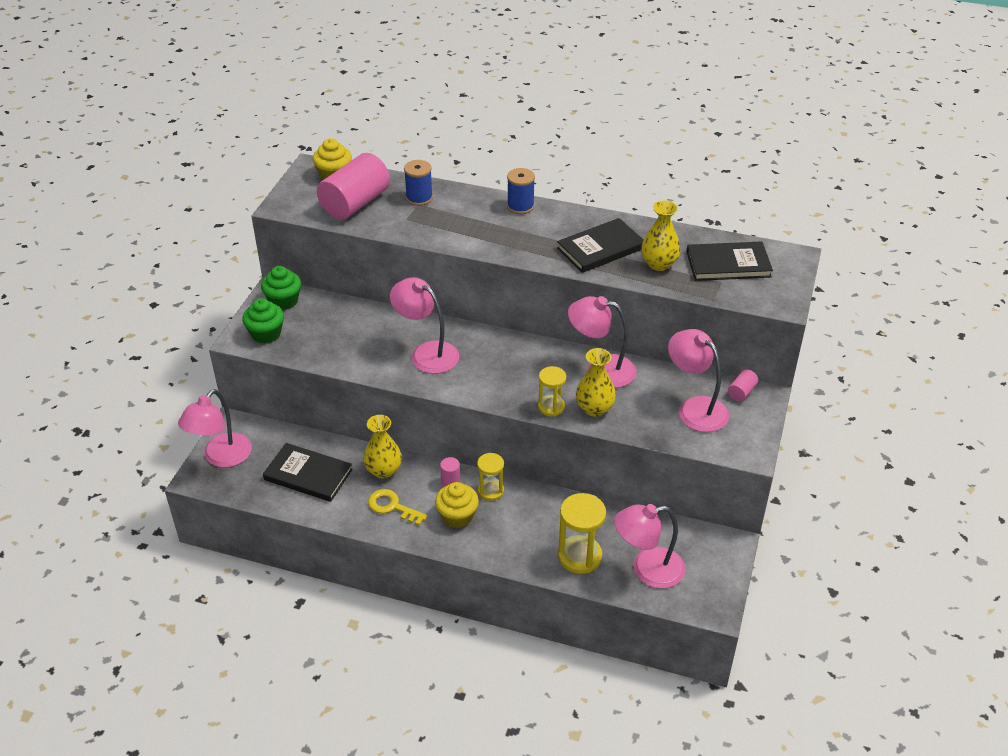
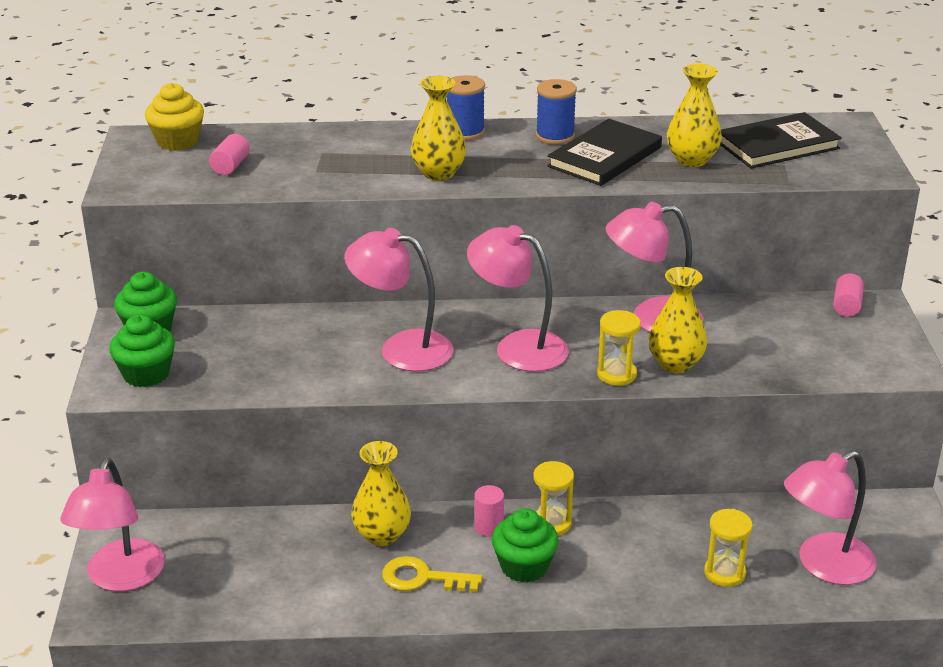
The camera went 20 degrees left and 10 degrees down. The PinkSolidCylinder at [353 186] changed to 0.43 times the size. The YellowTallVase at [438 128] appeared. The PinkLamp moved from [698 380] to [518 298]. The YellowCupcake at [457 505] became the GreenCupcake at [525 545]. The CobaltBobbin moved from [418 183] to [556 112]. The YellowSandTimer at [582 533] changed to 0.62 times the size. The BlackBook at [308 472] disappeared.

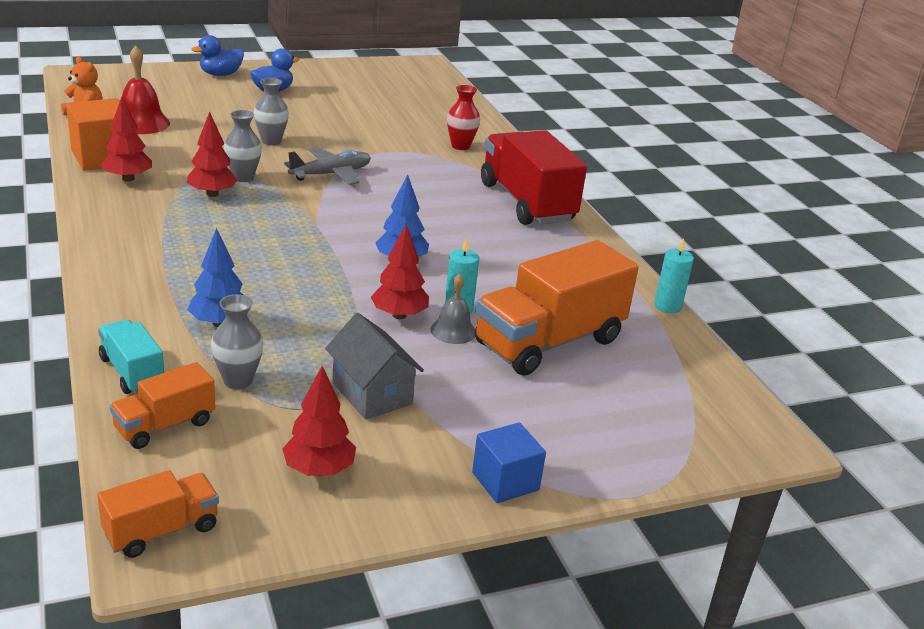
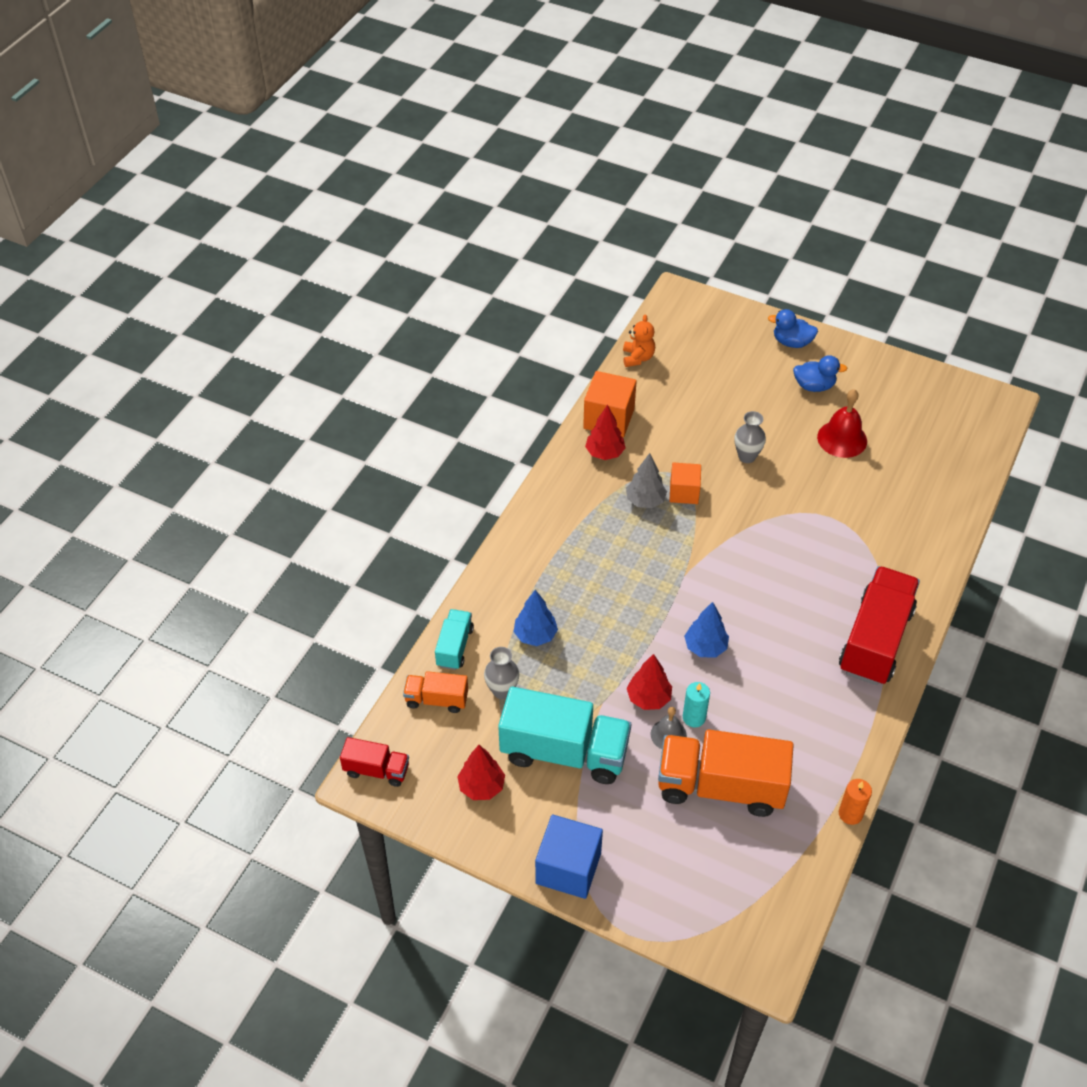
The camera went 50 degrees right and 20 degrees up. The BrightOrangeTruck at [158 514] became the RedTruck at [374 762]. The GreyHouse at [374 366] was replaced by the TurquoiseTruck at [564 735]. The CobaltSolidCube at [509 462] changed to 1.53 times the size. The RedToyTree at [212 154] became the GreyToyTree at [646 480]. The GreyTallVase at [243 146] was replaced by the BrightOrangeSolidCube at [685 483]. The RedSchoolBell moved from [146 90] to [842 423]. The TurquoiseCandle at [674 275] became the BrightOrangeCandle at [855 802]. The GreyAeroplane at [327 166] disappeared. The RedTallVase at [463 117] disappeared.

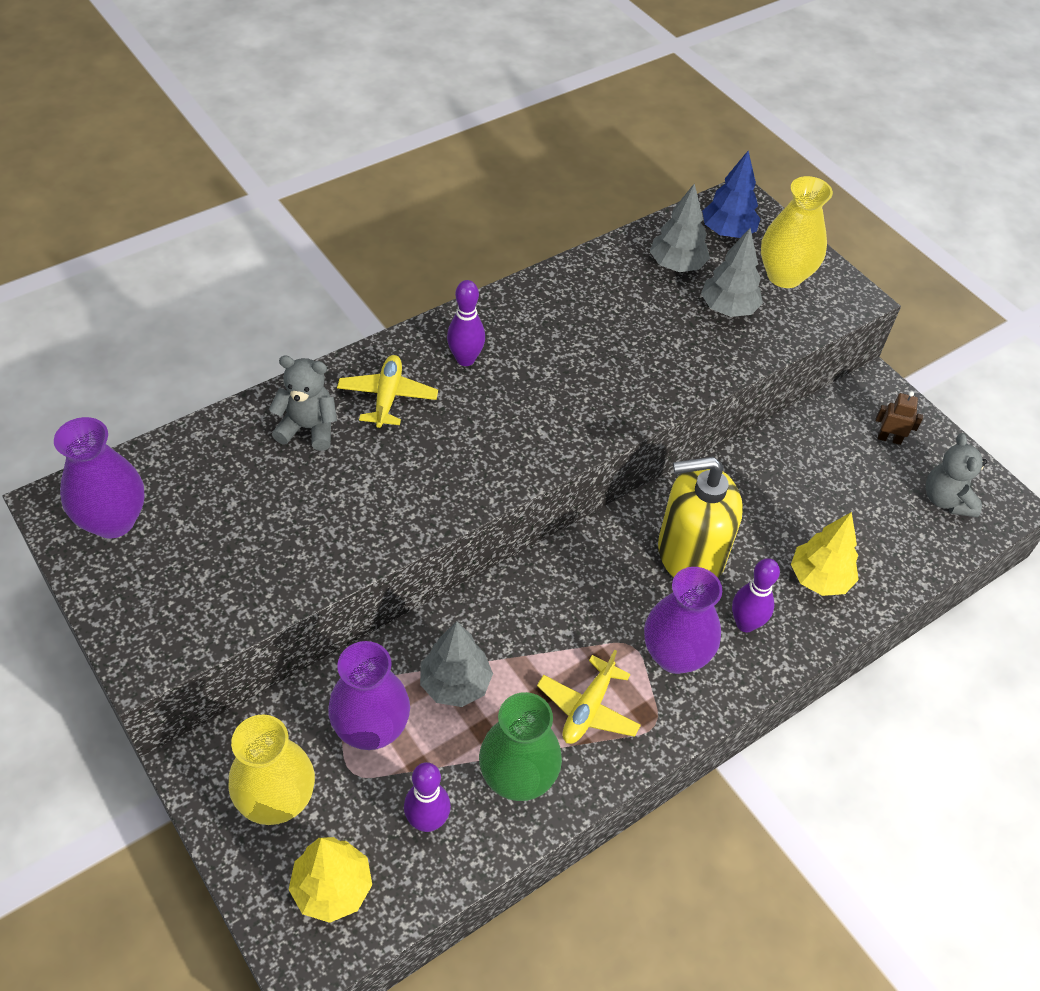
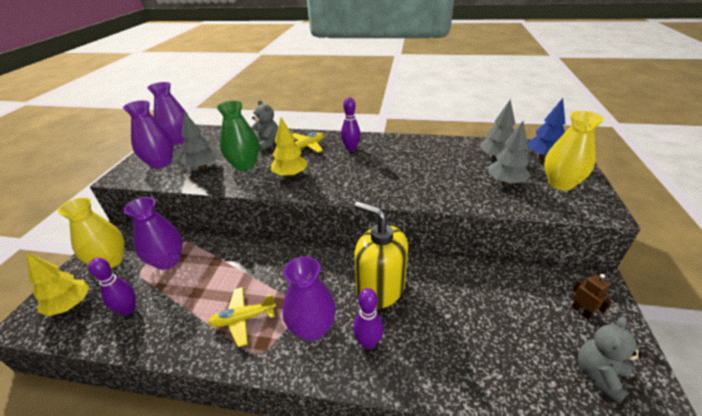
The camera went 50 degrees right and 15 degrees down. The PurpleTallVase at [148 134] appeared. The GreyToyTree moved from [456 664] to [199 140]. The GreenTallVase moved from [520 746] to [238 136]. The YellowToyTree moved from [825 554] to [289 148].

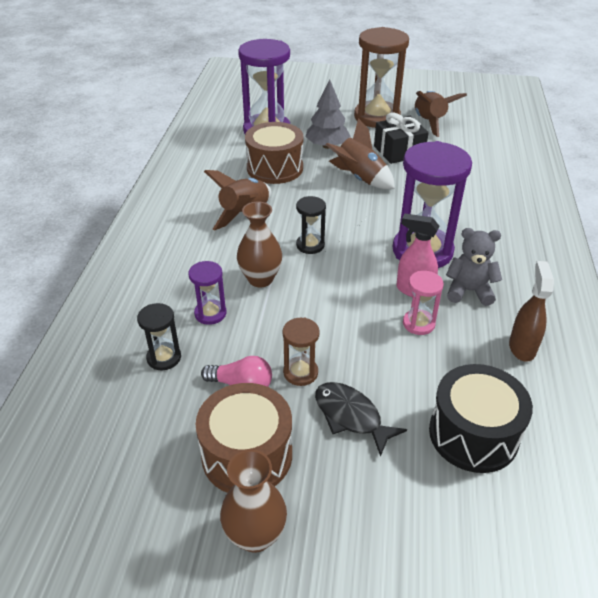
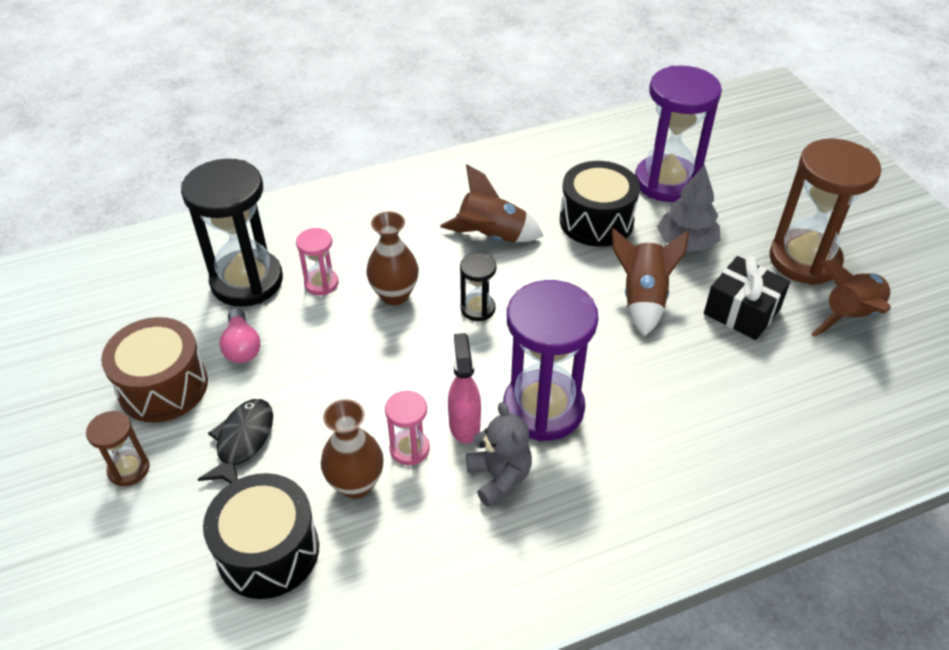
The camera went 60 degrees right and 5 degrees up. The DarkBrownSandTimer moved from [301 351] to [118 448]. The BlackSandTimer at [159 336] changed to 2.11 times the size. The PurpleSandTimer at [207 293] became the PinkSandTimer at [317 261]. The DarkBrownTallVase moved from [253 501] to [352 449]. The DarkBrownSnareDrum at [274 153] became the BlackSnareDrum at [600 204]. The DarkBrownSprayCleaner at [531 311] disappeared.

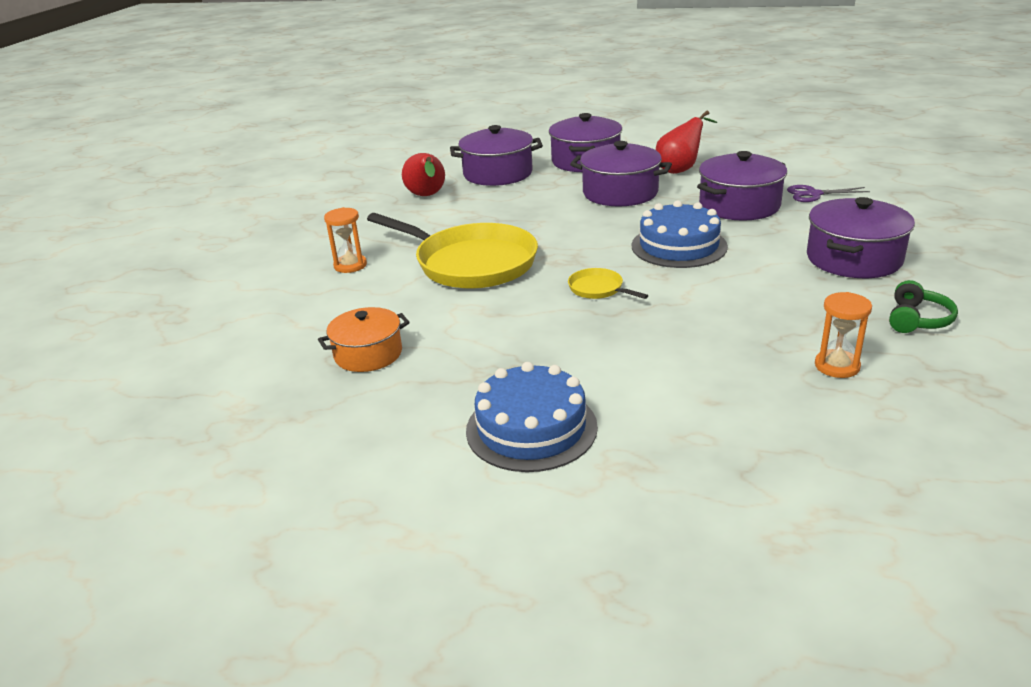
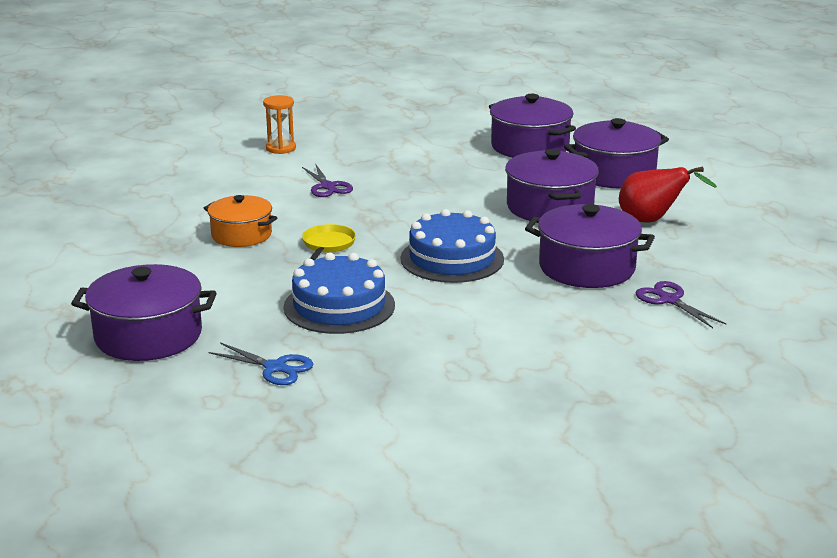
The camera went 55 degrees right and 5 degrees down. The PurplePot moved from [861 237] to [144 312]. The BrightOrangePot moved from [364 339] to [240 221]. The BrightOrangeSandTimer at [843 335] was replaced by the CobaltShears at [260 363]. The CobaltGateau moved from [532 417] to [339 293]. The YellowSkillet at [452 251] was replaced by the PurpleShears at [327 181]. The RedPearFruit at [423 174] disappeared. The GreenHeadset at [923 306] disappeared.

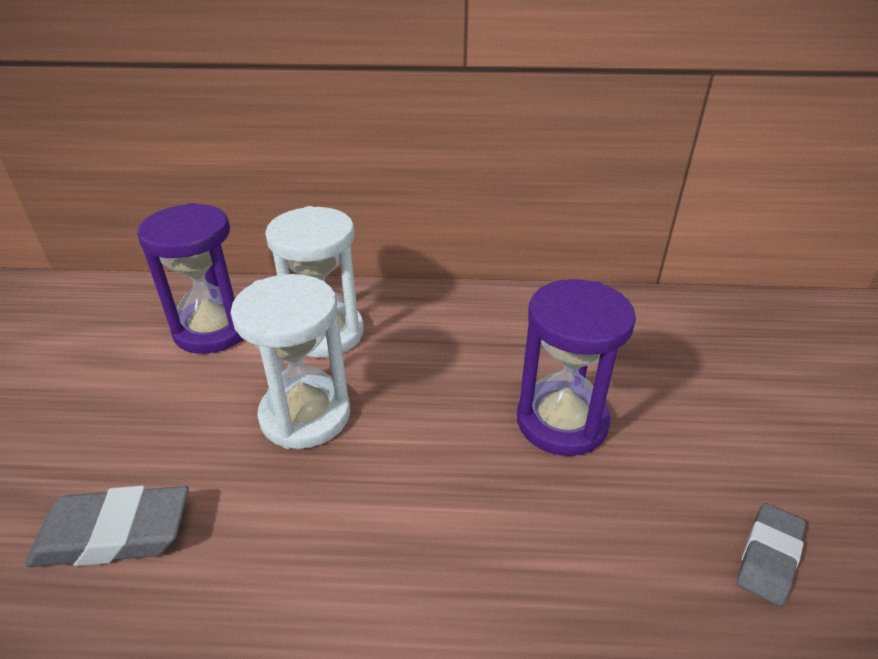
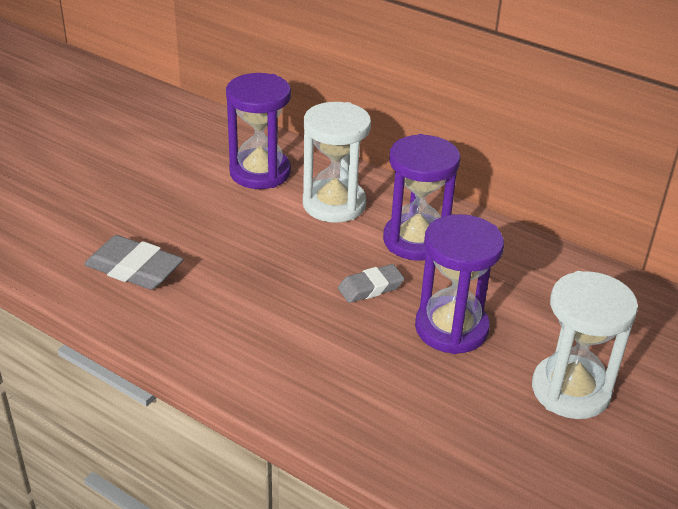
The camera went 30 degrees right and 0 degrees up. The GreyGumEraser moved from [771 554] to [371 283]. The PurpleSandTimer at [421 197] appeared. The WhiteSandTimer moved from [290 361] to [585 345].

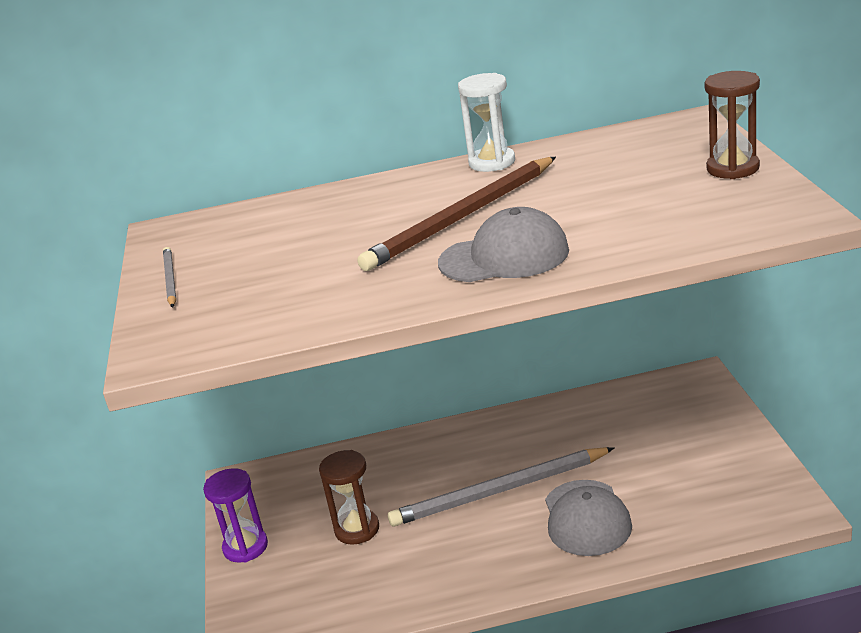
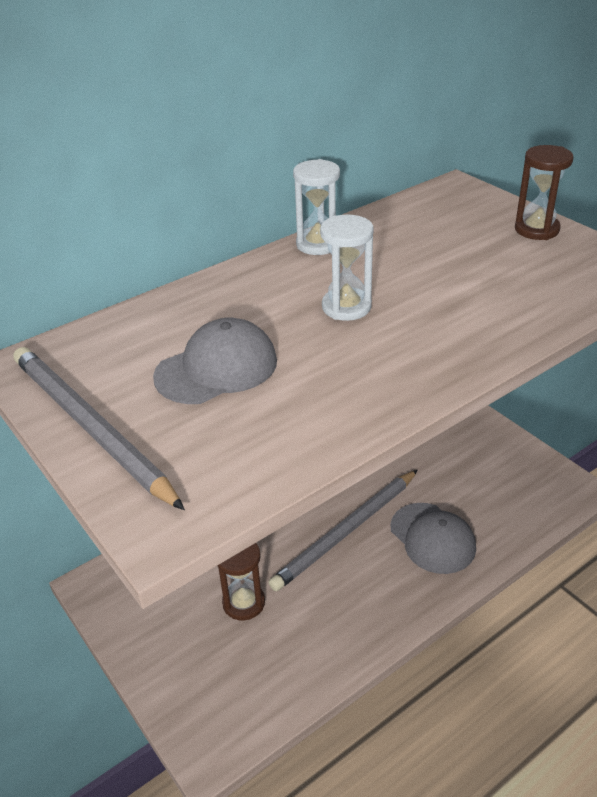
The camera went 30 degrees left and 10 degrees up. The GreyLeadPencil at [169 277] changed to 2.11 times the size. The GreyCap moved from [503 244] to [215 361]. The DarkBrownLeadPencil at [456 214] was replaced by the WhiteSandTimer at [347 267]. The PurpleSandTimer at [235 515] disappeared.

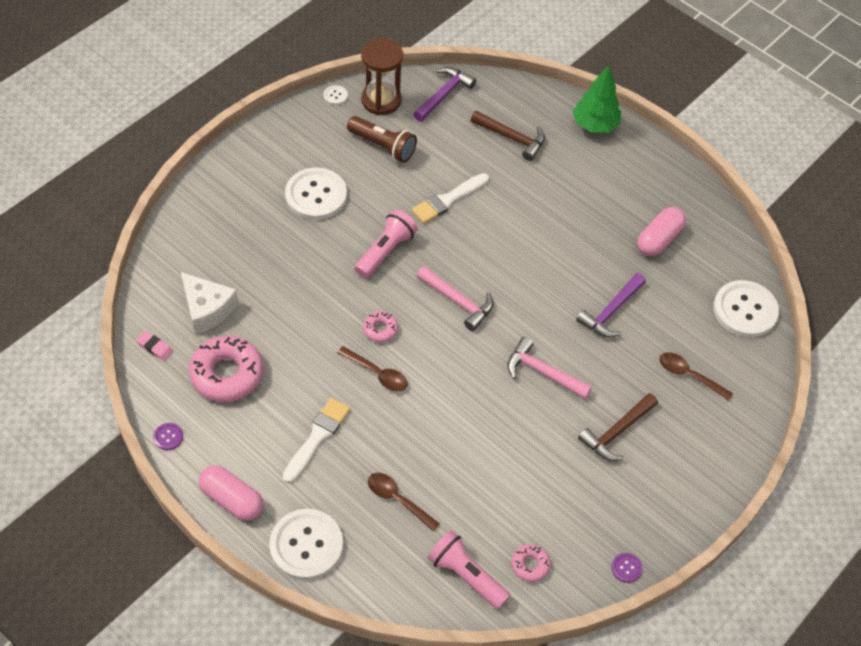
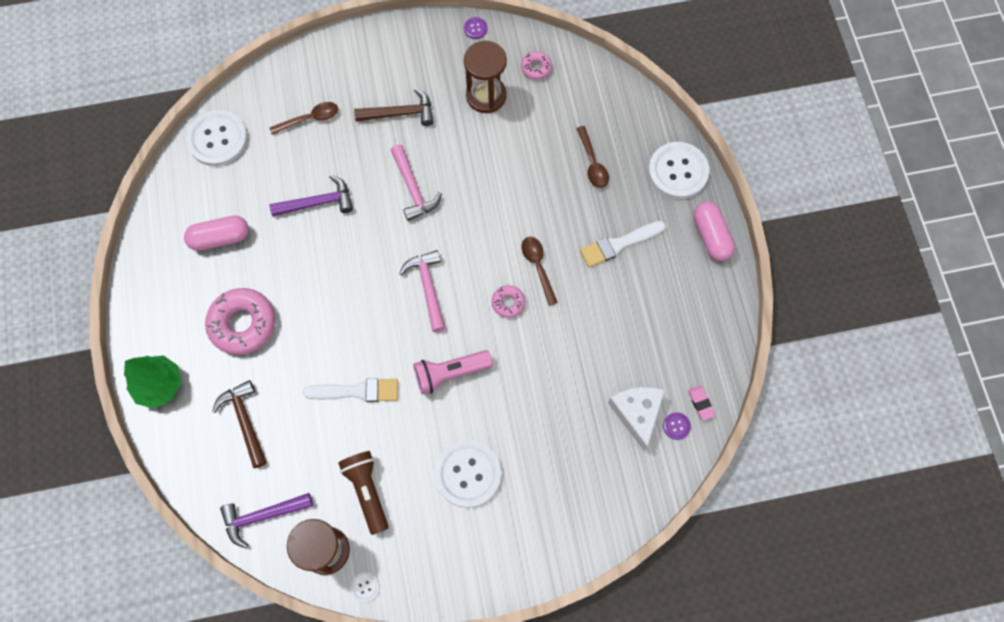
The camera went 140 degrees left and 15 degrees up. The PinkGlazedDonut moved from [226 369] to [240 321]. The DarkBrownTeaspoon at [696 376] turned 90 degrees counterclockwise. The DarkBrownSandTimer at [485 77] appeared. The PurpleShirtButton moved from [168 436] to [677 426]. The PinkPocketTorch at [468 569] disappeared.

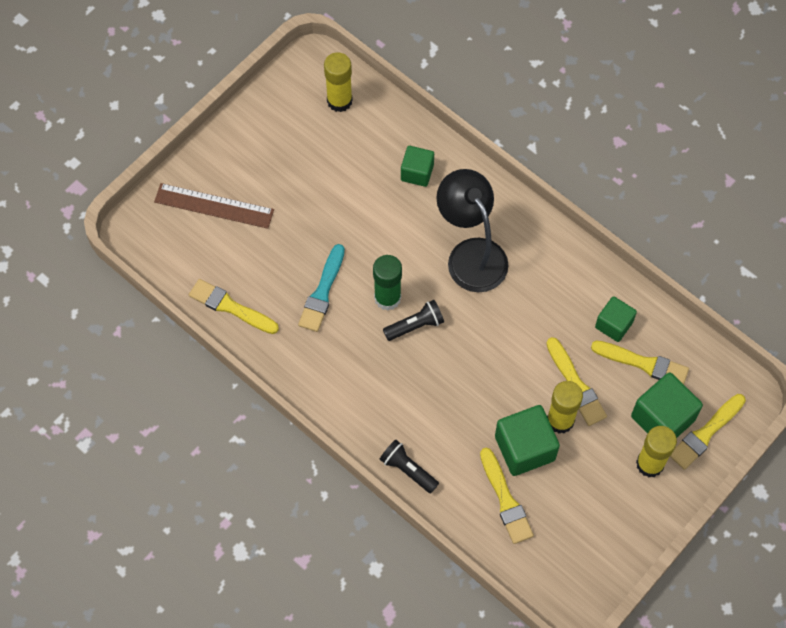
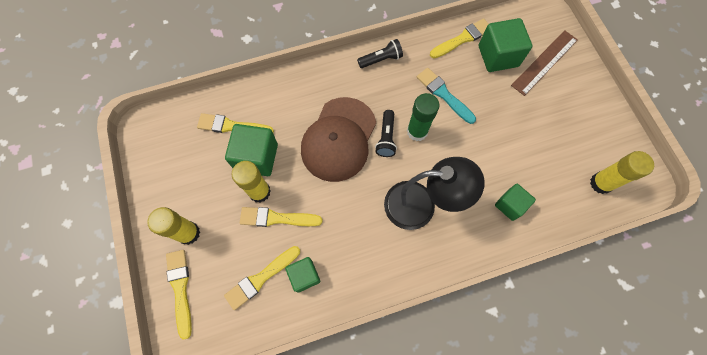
The camera went 120 degrees right and 5 degrees up. The DarkBrownCap at [338 139] appeared. The BlackPocketTorch moved from [409 466] to [380 53]. The GreenSolidCube moved from [667 405] to [505 45].

